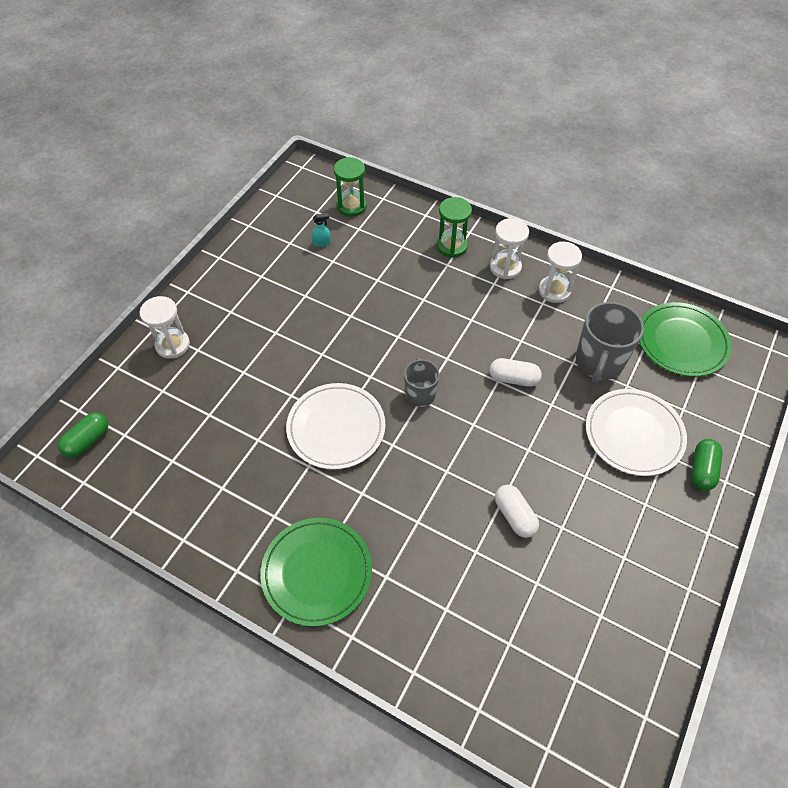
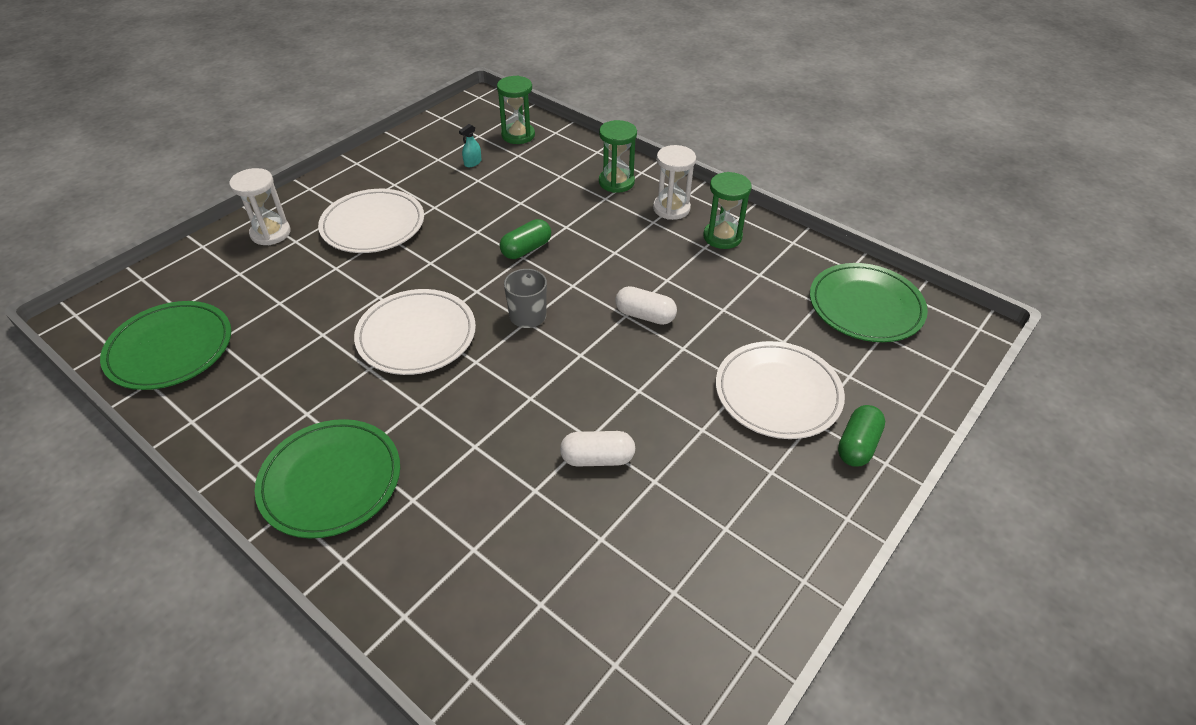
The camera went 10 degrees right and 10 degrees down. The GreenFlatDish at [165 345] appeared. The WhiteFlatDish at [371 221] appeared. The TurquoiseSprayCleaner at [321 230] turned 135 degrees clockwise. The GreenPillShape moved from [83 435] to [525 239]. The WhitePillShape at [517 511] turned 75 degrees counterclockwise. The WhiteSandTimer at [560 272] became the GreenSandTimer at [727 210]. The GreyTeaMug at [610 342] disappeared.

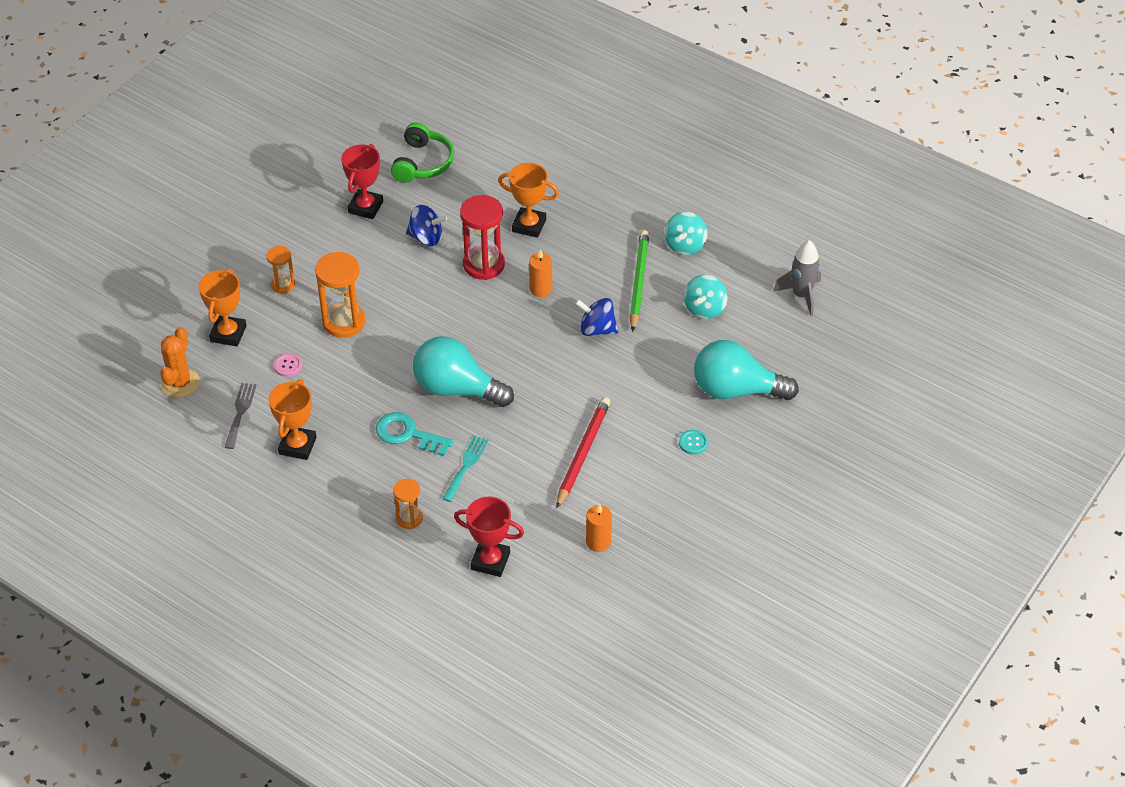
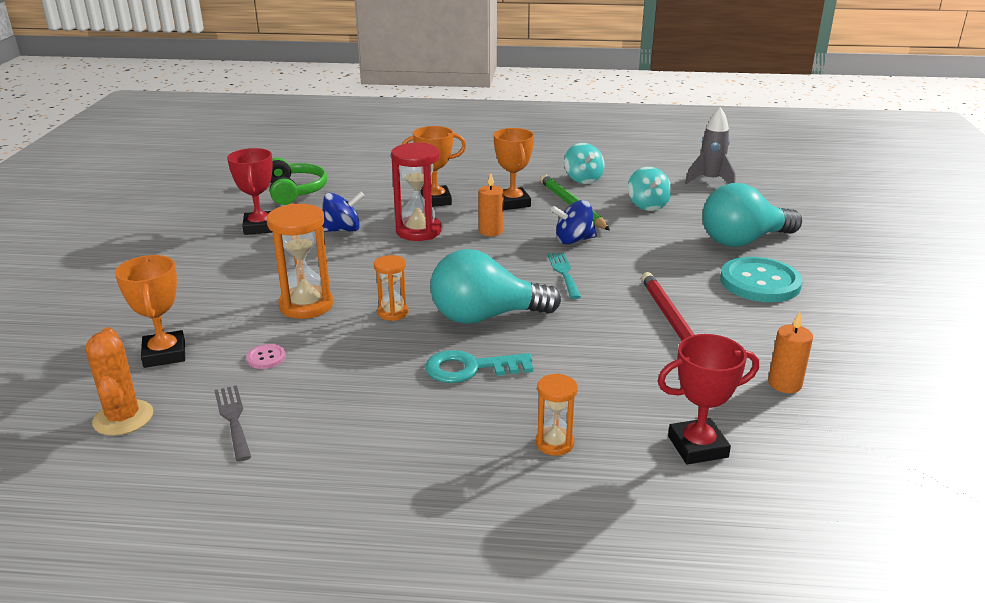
The camera went 30 degrees left and 20 degrees down. The BrightOrangeSandTimer moved from [280 270] to [391 288]. The BrightOrangeAwardCup moved from [293 419] to [514 169]. The TurquoiseFork moved from [465 468] to [564 275]. The TurquoiseShirtButton at [693 442] changed to 2.37 times the size.

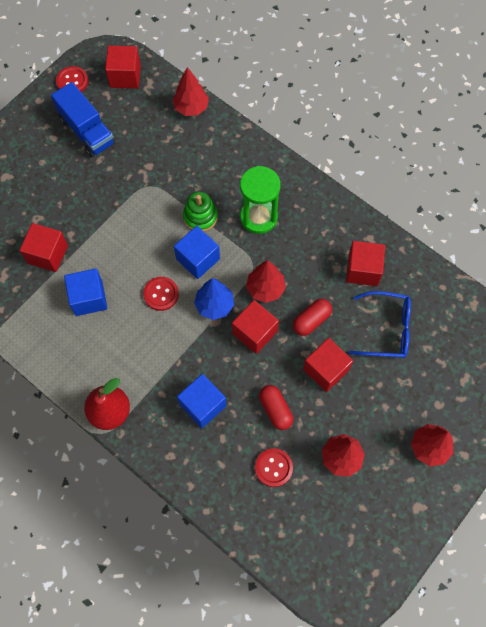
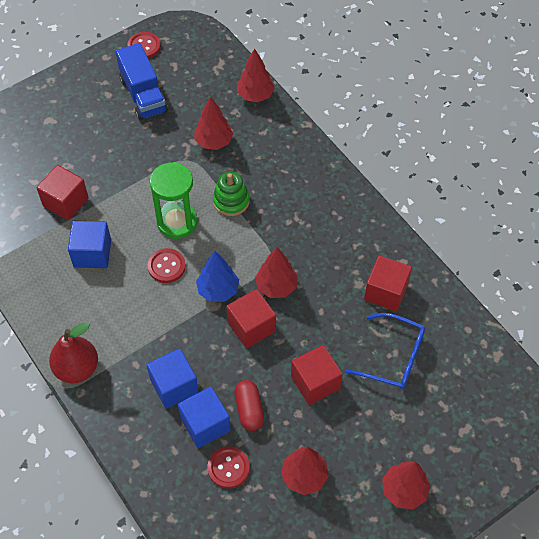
The camera went 15 degrees right and 10 degrees down. The GreenSandTimer moved from [260 200] to [173 200]. The CobaltSolidCube moved from [197 252] to [204 417]. The RedToyTree at [213 123] appeared. The RedSolidCube at [123 67] disappeared. The RedPillShape at [312 317] disappeared.

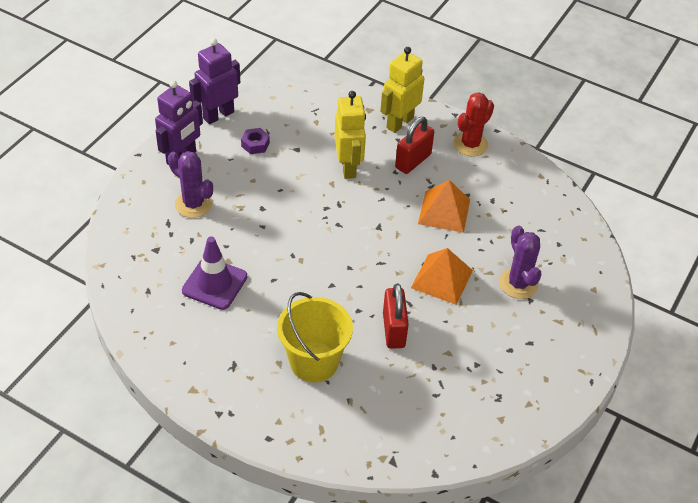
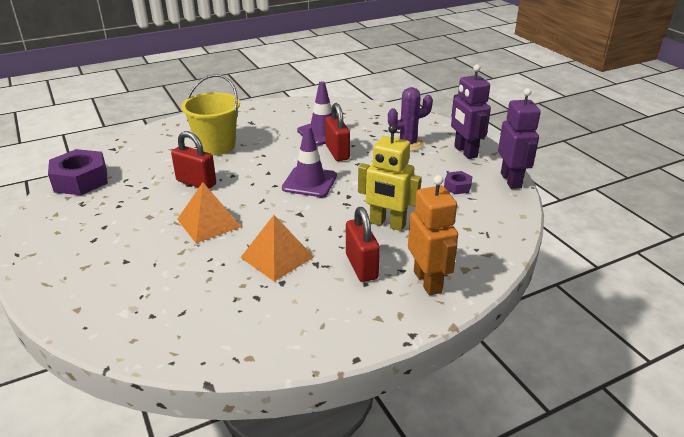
The camera went 125 degrees right and 15 degrees down. The PurpleHexNut at [78 172] appeared. The PurpleSafetyCone at [309 161] appeared. The RedPadlock at [337 132] appeared. The YellowRobotFigure at [402 90] became the BrightOrangeRobotFigure at [433 235]. The RedSaguaroCactus at [473 124] disappeared. The PurpleSaguaroCactus at [520 262] disappeared.

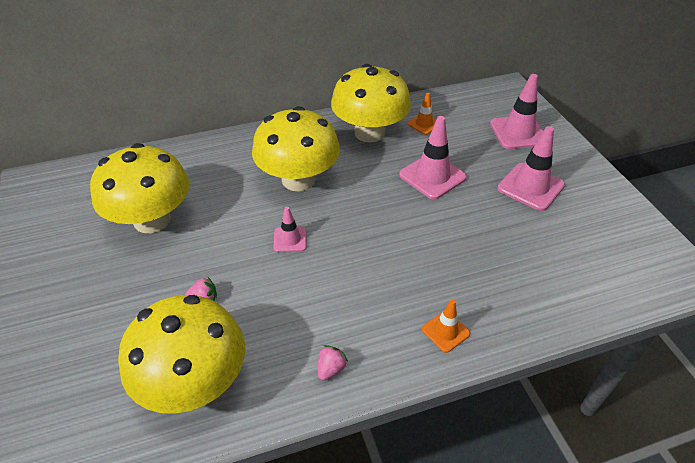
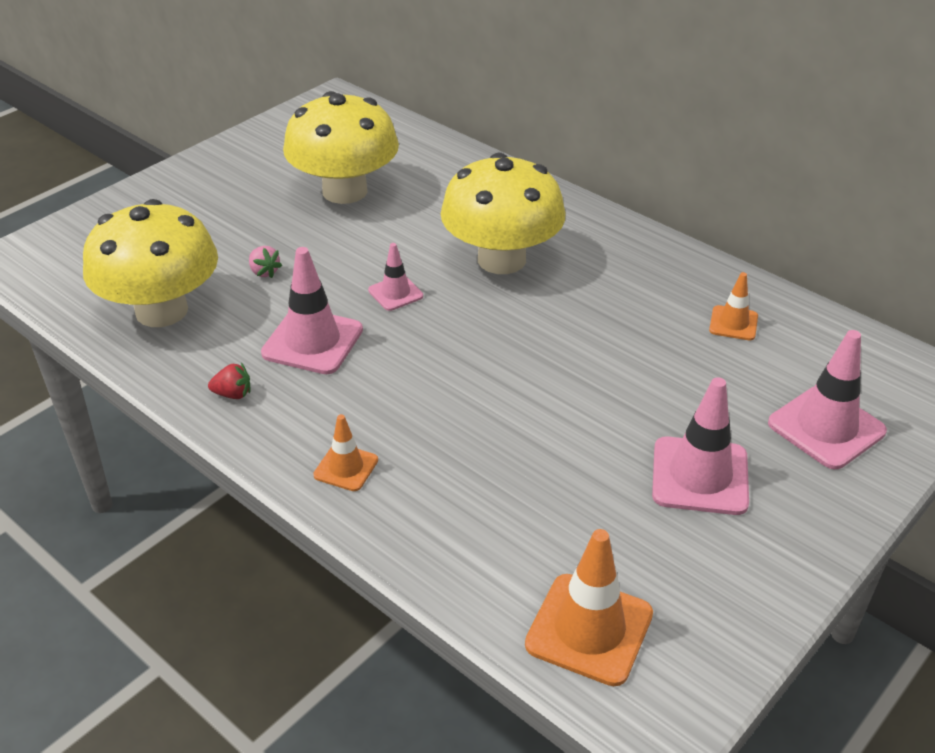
The camera went 60 degrees right and 5 degrees down. The PinkStrawberry at [333 363] became the RedStrawberry at [229 381]. The PinkSafetyCone moved from [433 157] to [312 310]. The BrightOrangeSafetyCone at [589 607] appeared. The YellowFungus at [371 103] disappeared.

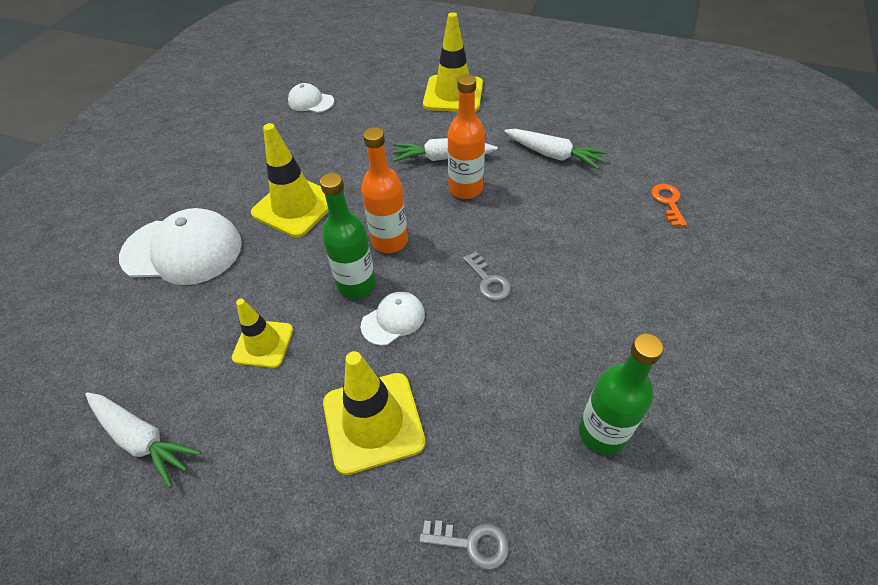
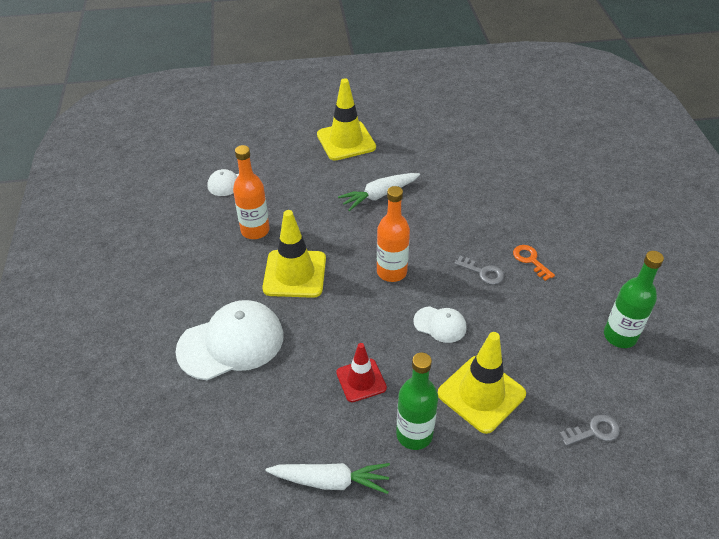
The camera went 30 degrees left and 5 degrees down. The BrightOrangeBottle moved from [466 136] to [251 192]. The YellowSafetyCone at [262 333] became the RedSafetyCone at [361 372]. The GreenBottle moved from [348 236] to [417 401]. The WhiteCap at [393 319] turned 90 degrees clockwise. The BrightOrangeLatchkey moved from [669 205] to [534 263]. The WhiteRootVegetable at [555 149] disappeared.

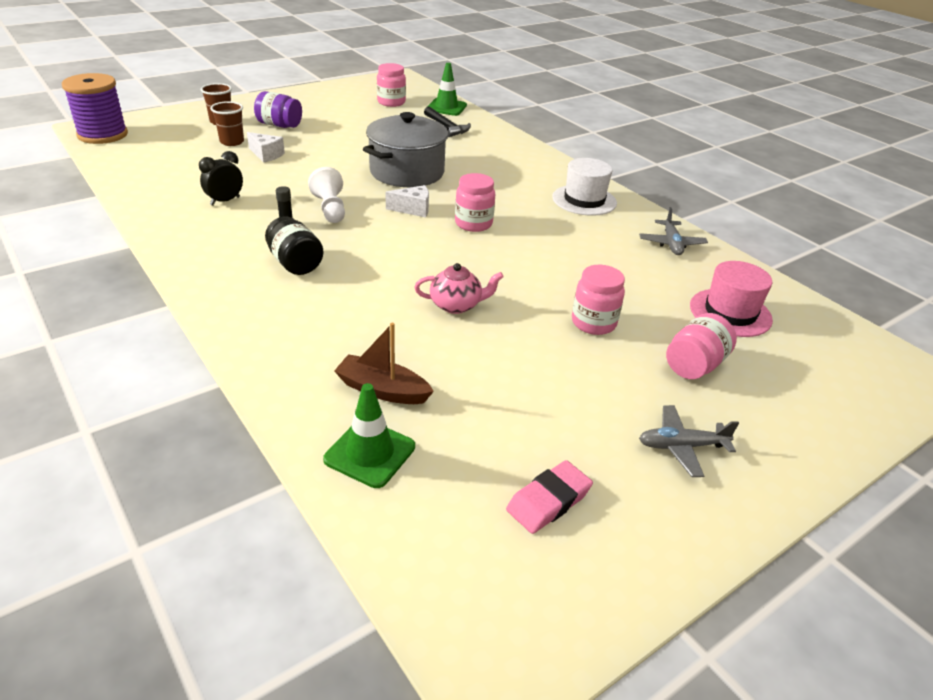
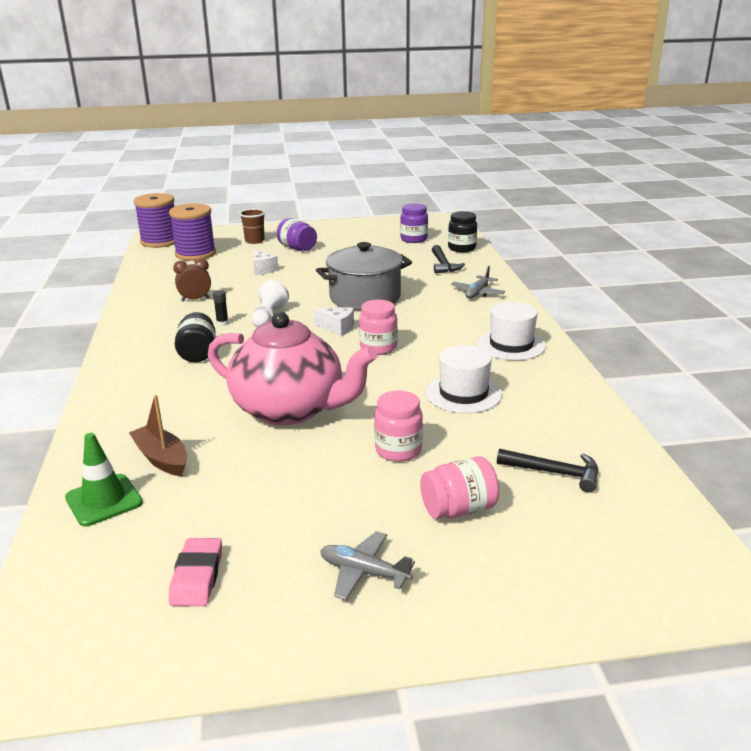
The camera went 30 degrees right and 10 degrees down. The PurpleBobbin at [192 232] appeared. The PinkGumEraser at [549 497] turned 75 degrees counterclockwise. The BlackBedsideClock at [221 178] became the DarkBrownBedsideClock at [192 280]. The PinkTeapot at [458 288] changed to 2.29 times the size. The PinkJar at [391 85] became the PurpleJar at [414 223]. The WhiteTallHat at [464 379] appeared. The GreenSafetyCone at [447 89] was replaced by the BlackJar at [462 231]. The GreyAeroplane moved from [673 231] to [478 282]. The PinkTallHat at [731 299] was replaced by the BlackClawHammer at [547 471]. The DarkBrownBeaker at [227 123] disappeared.

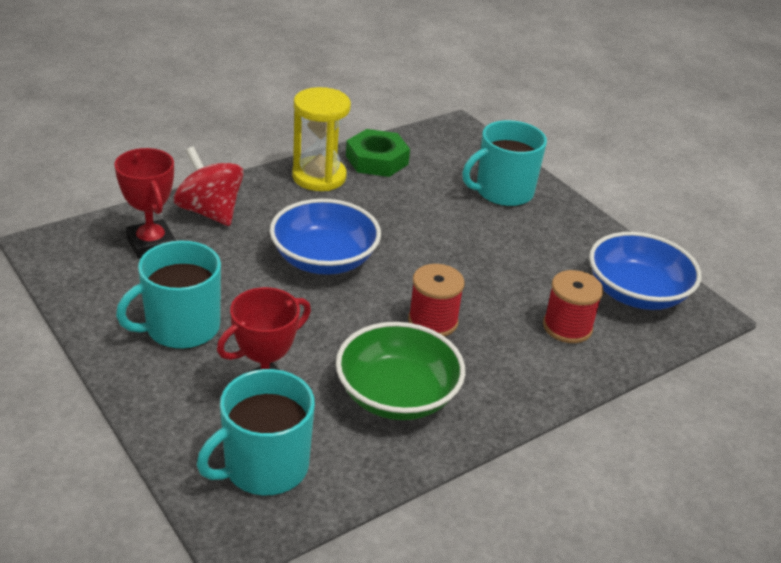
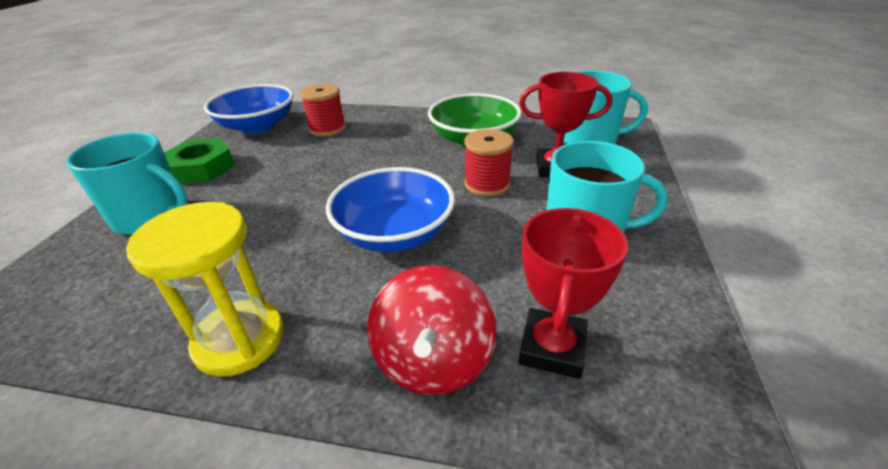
The camera went 130 degrees left and 0 degrees up. The GreenHexNut moved from [378 153] to [199 161]. The RedBobbin moved from [436 300] to [489 162].

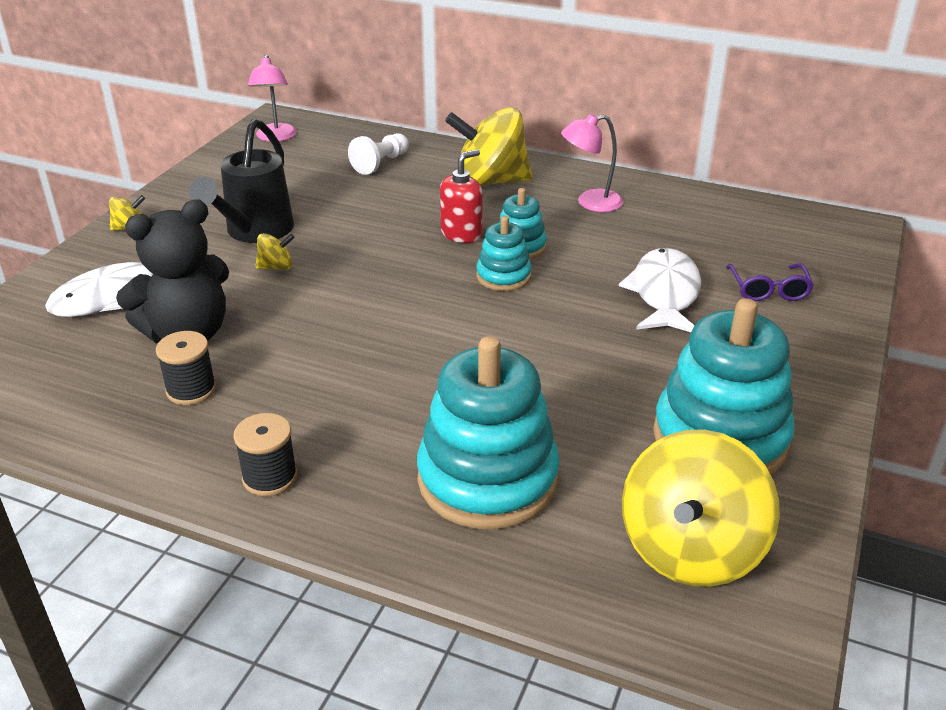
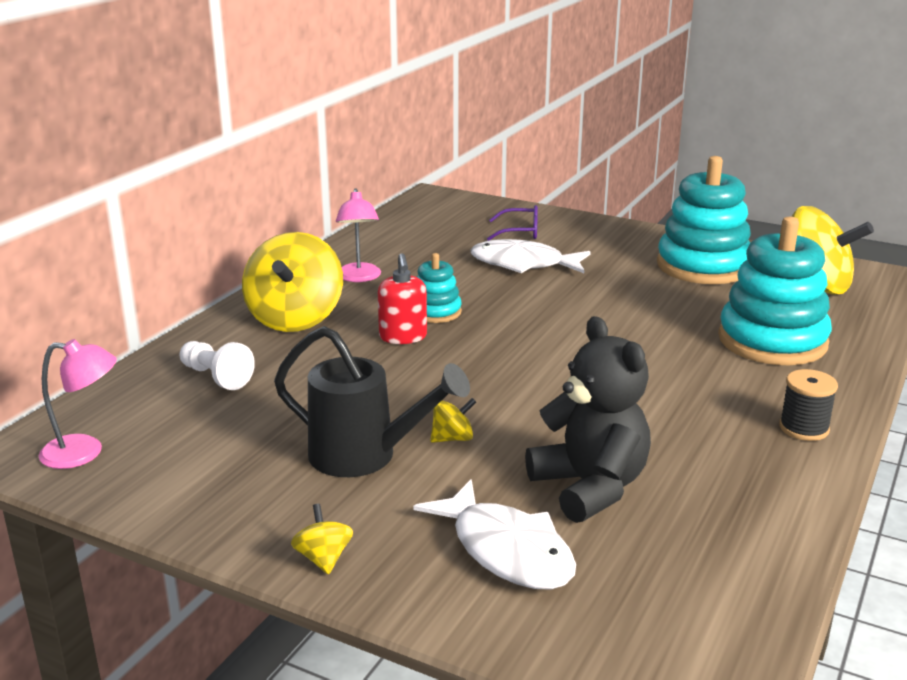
The camera went 85 degrees left and 10 degrees down. The RedSoapDispenser at [461 196] turned 150 degrees counterclockwise. The YellowWhirligig at [275 251] turned 75 degrees clockwise. The BlackBobbin at [186 368] disappeared. The TurquoiseStackingToy at [504 253] disappeared.

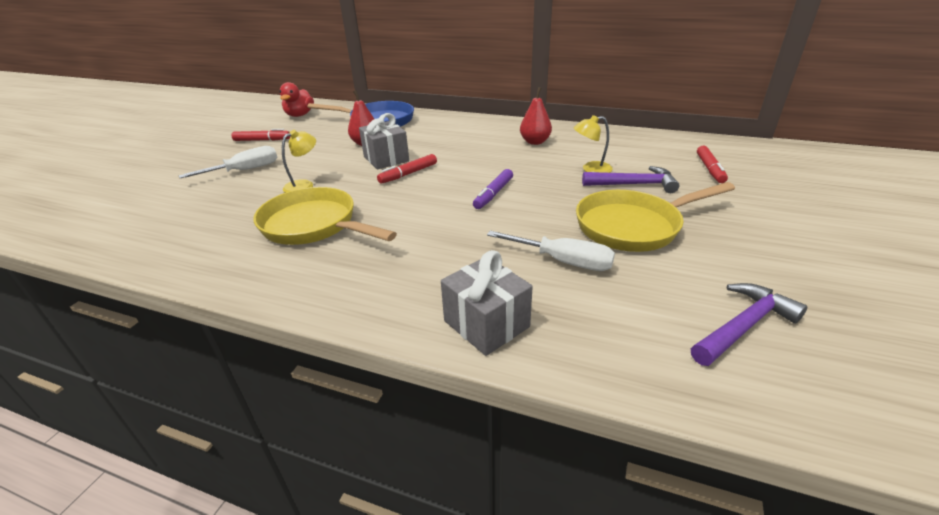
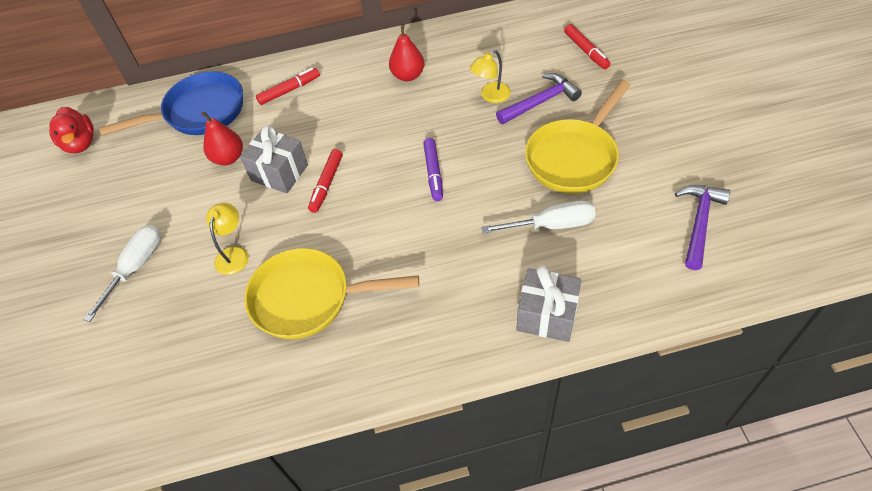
The camera went 30 degrees left and 20 degrees up. The RedFeltPen moved from [261 135] to [288 86].

